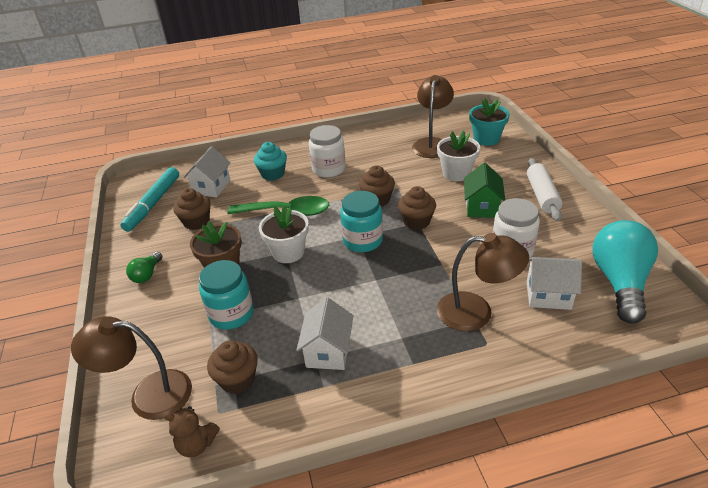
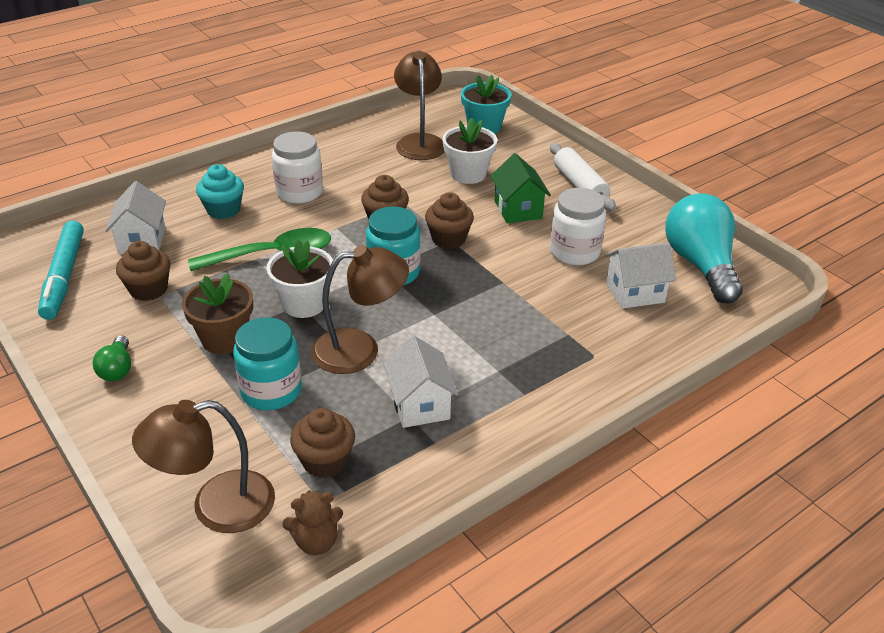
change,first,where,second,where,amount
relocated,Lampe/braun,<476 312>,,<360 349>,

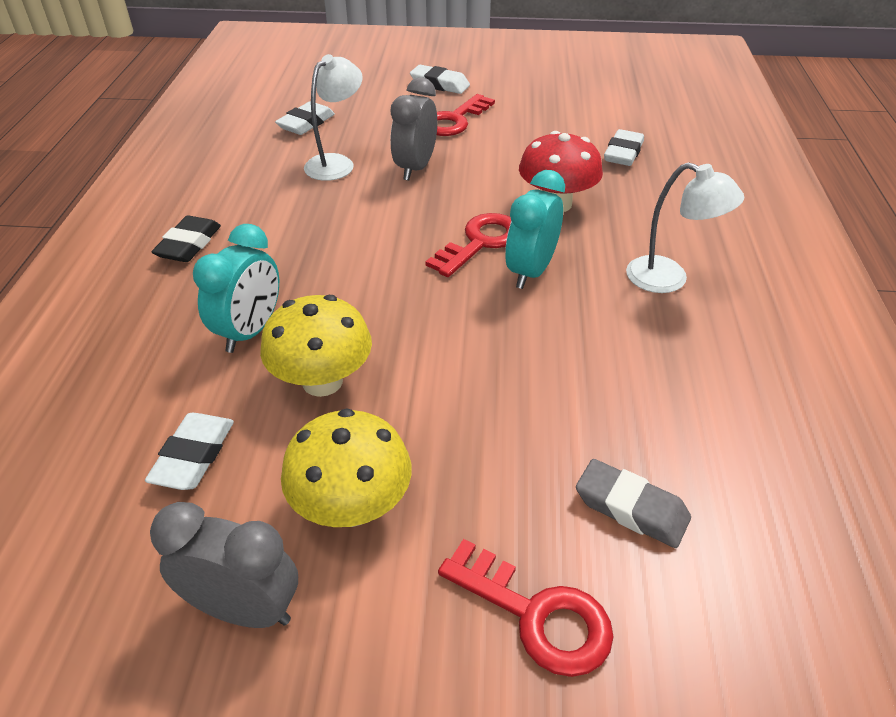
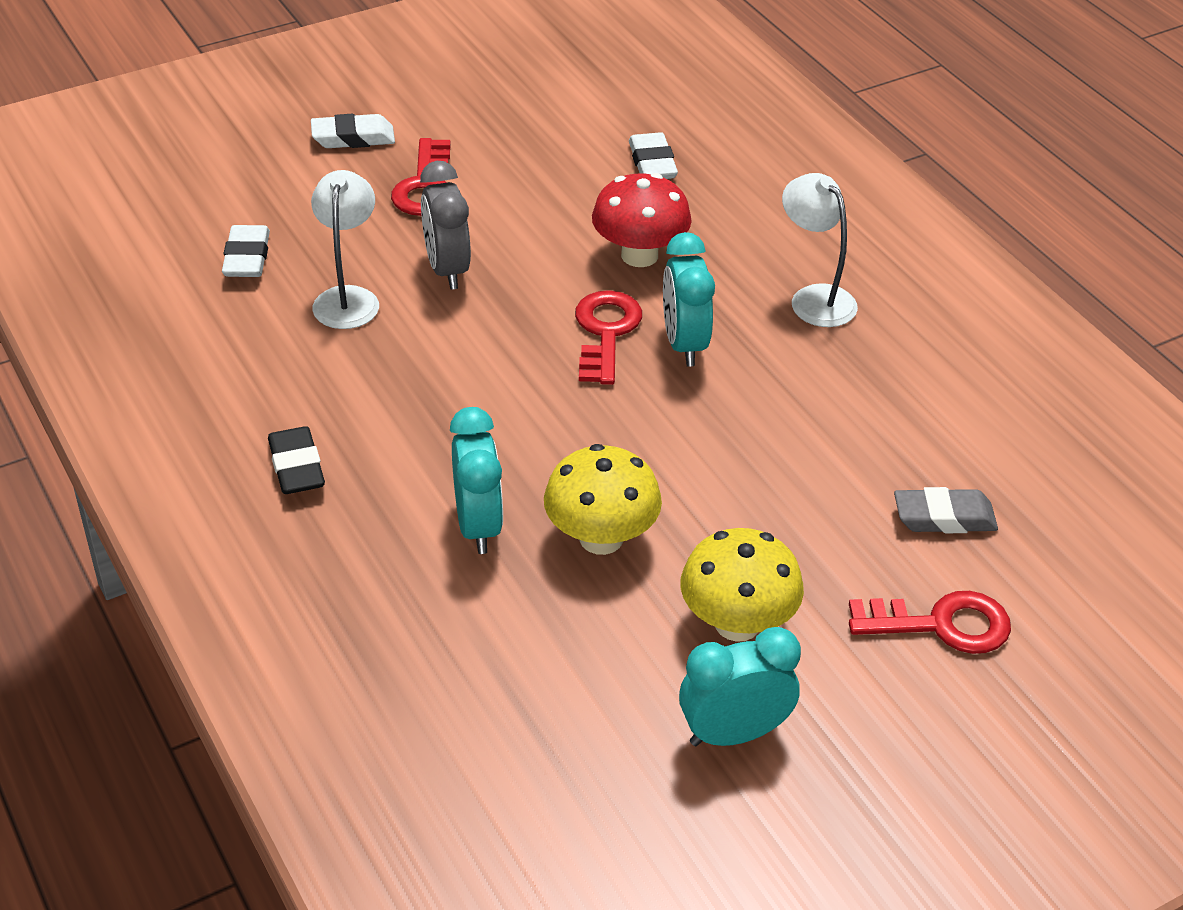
change,first,where,second,where,amount
missing,Radiergummi/weiß,<194 456>,,,
colour,Wecker/grau,<244 609>,Wecker/türkis,<734 733>,
spun,Lampe/weiß,<669 279>,,<814 298>,120 degrees counterclockwise

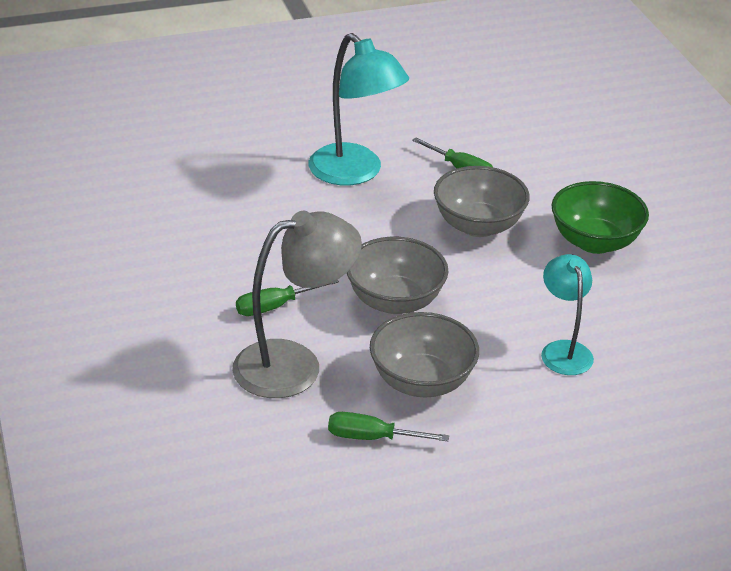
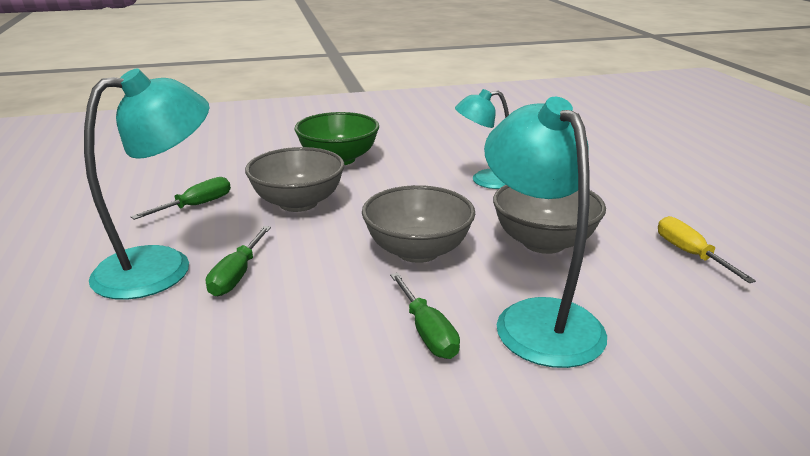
change,first,where,second,where,amount
colour,Lampe/grau,<294 364>,Lampe/türkis,<537 318>,
relocated,Schraubenzieher/grün,<373 438>,,<237 275>,
appeared,,,Schraubenzieher/gelb,<690 254>,

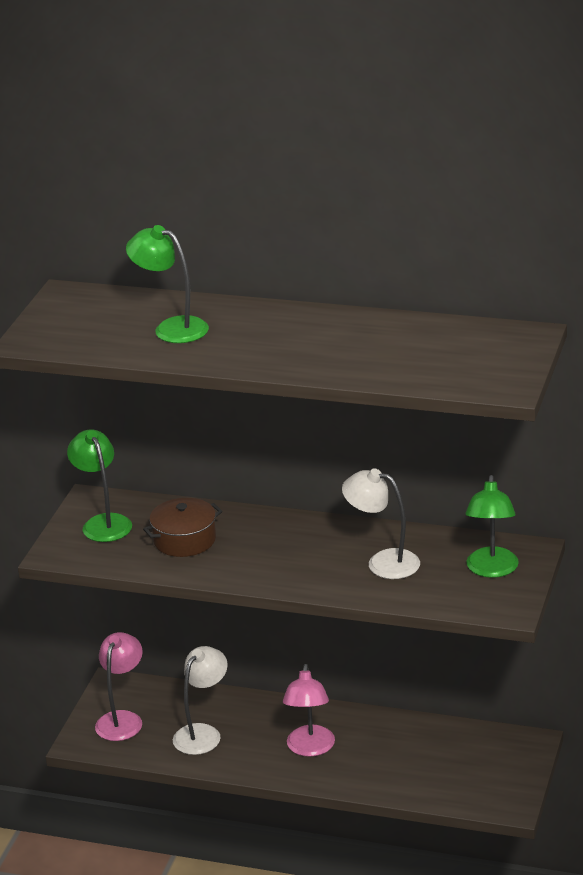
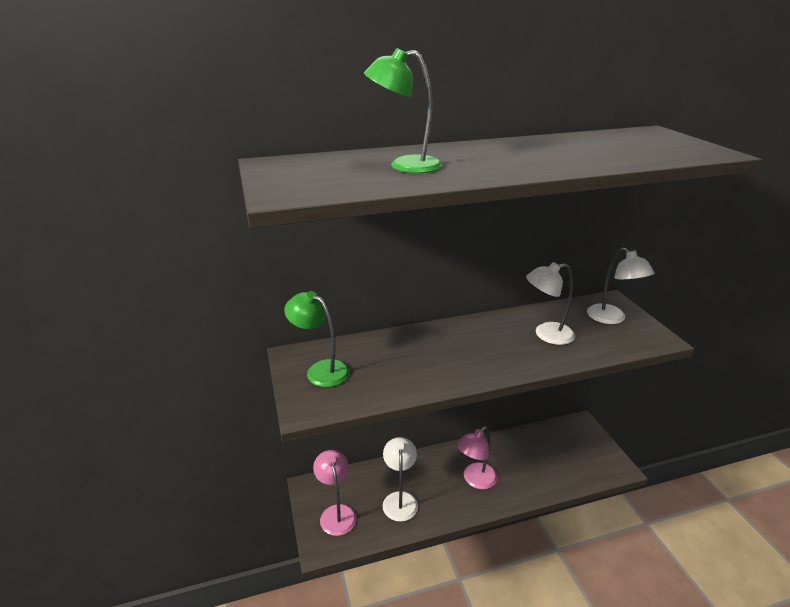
change,first,where,second,where,amount
missing,Kochtopf/braun,<184 540>,,,
spun,Lampe/rosa,<310 748>,,<475 480>,75 degrees clockwise
colour,Lampe/grün,<491 570>,Lampe/weiß,<612 318>,

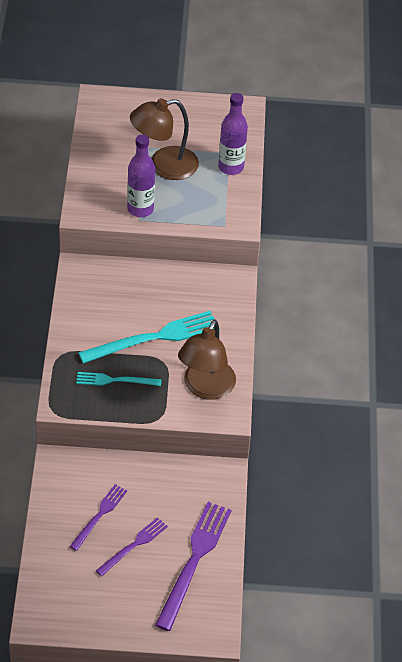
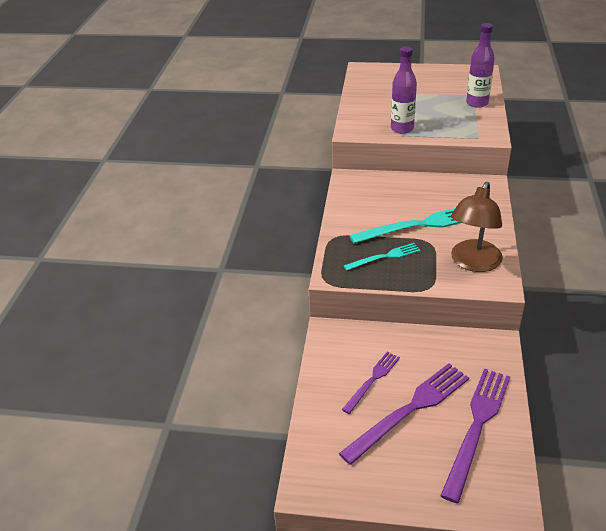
change,first,where,second,where,amount
spun,Gabel/türkis,<115 380>,,<384 257>,150 degrees clockwise
size,Gabel/lila,<133 545>,,<410 410>,x1.75
missing,Lampe/braun,<164 166>,,,

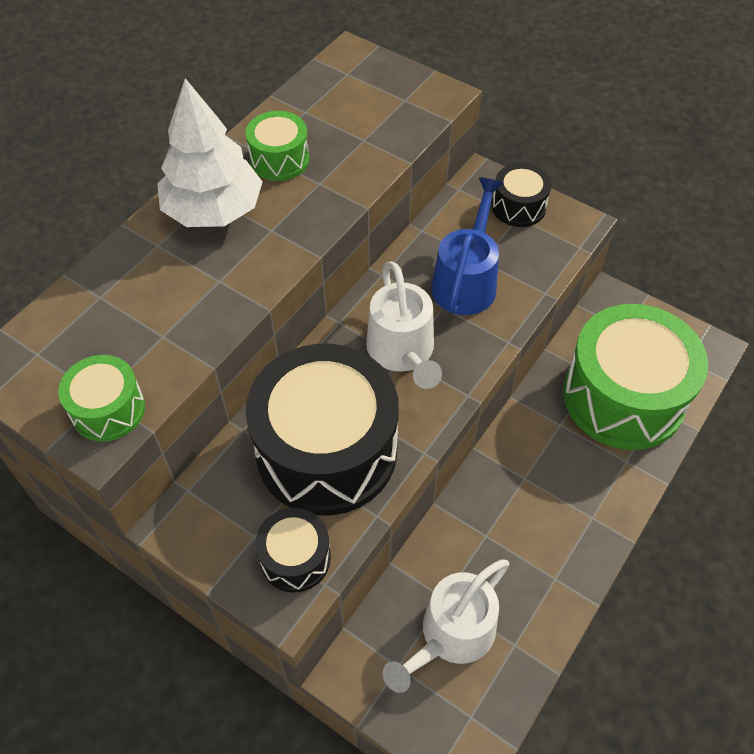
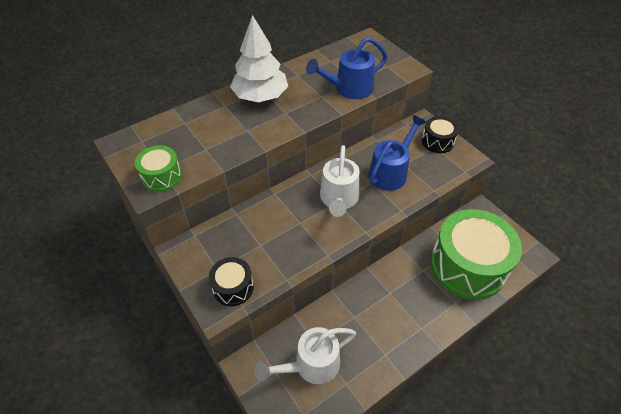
change,first,where,second,where,amount
missing,Trommel/grün,<279 159>,,,
missing,Trommel/schwarz,<326 450>,,,
appeared,,,Gießkanne/blau,<349 89>,

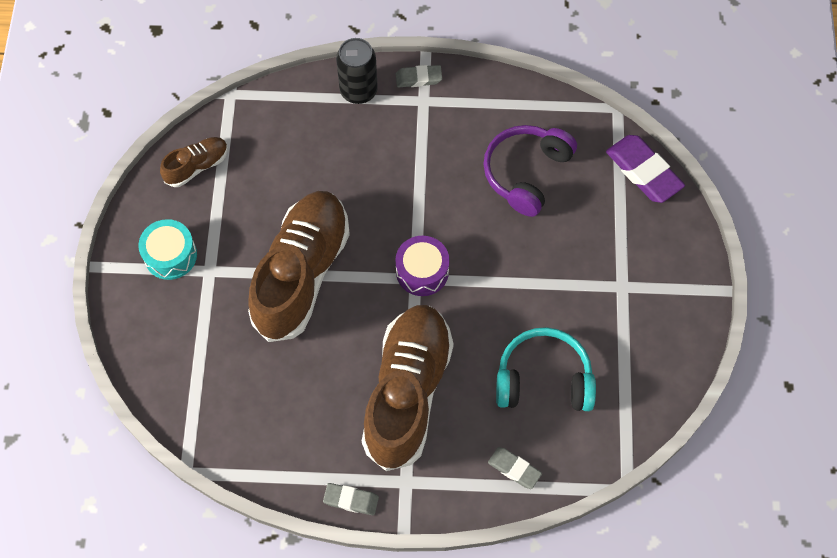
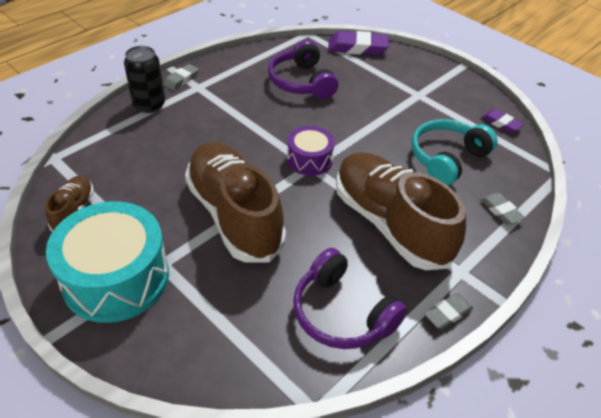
change,first,where,second,where,amount
size,Trommel/türkis,<170 255>,,<116 278>,x1.85
spun,Radiergummi/grau,<514 469>,,<500 211>,75 degrees clockwise
appeared,,,Kopfhörer/lila,<341 313>,
appeared,,,Radiergummi/lila,<501 123>,

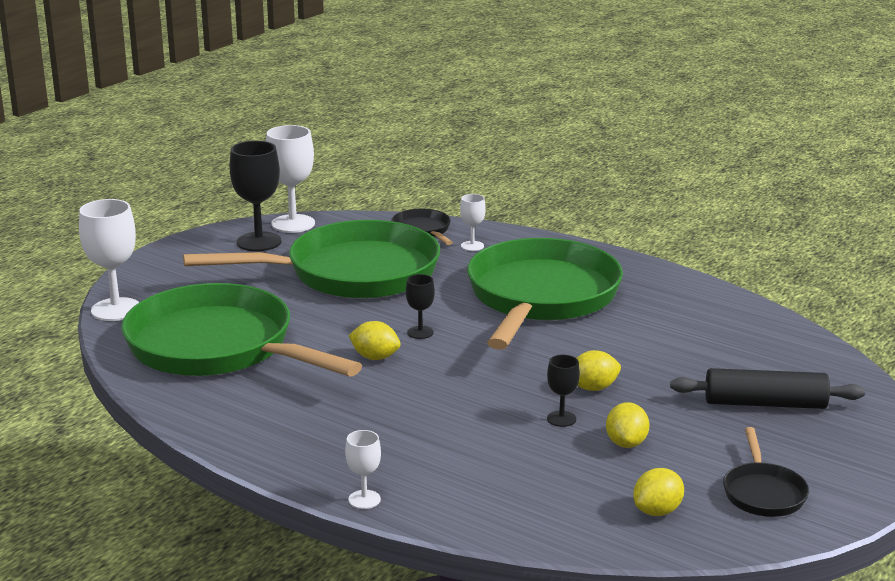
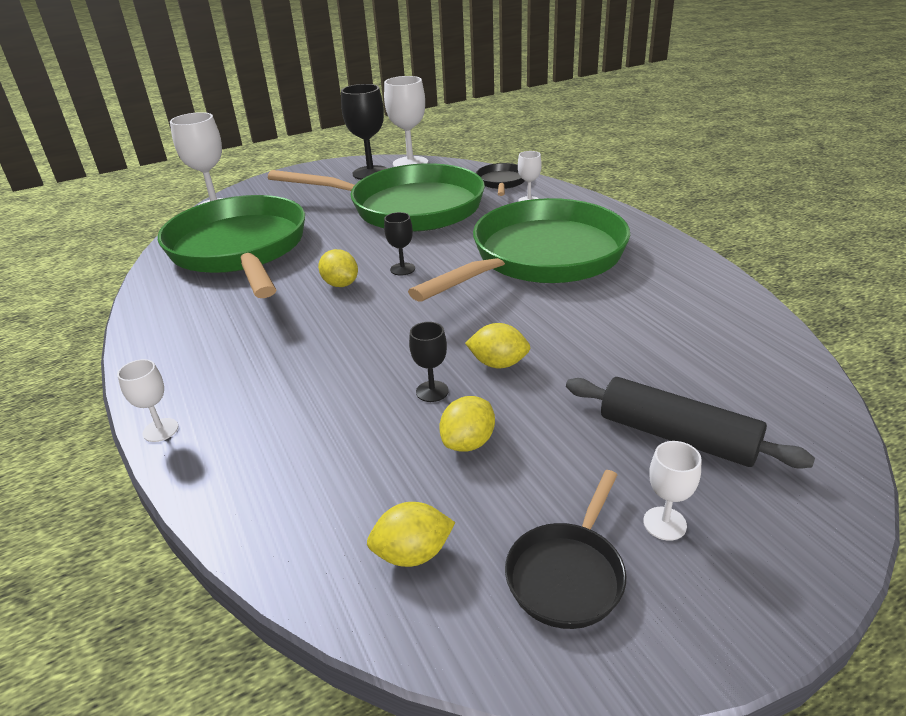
change,first,where,second,where,amount
appeared,,,Kelch/weiß,<664 523>,

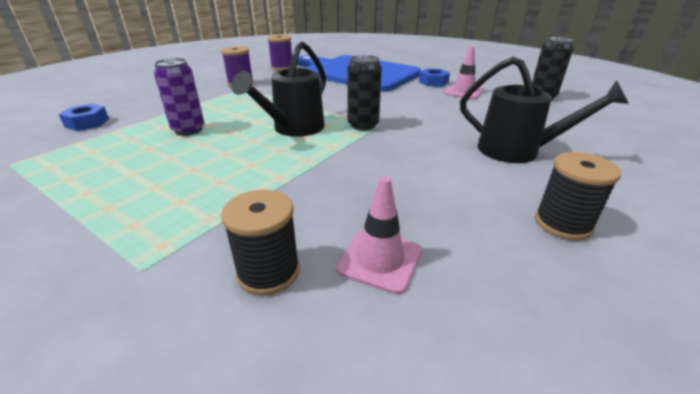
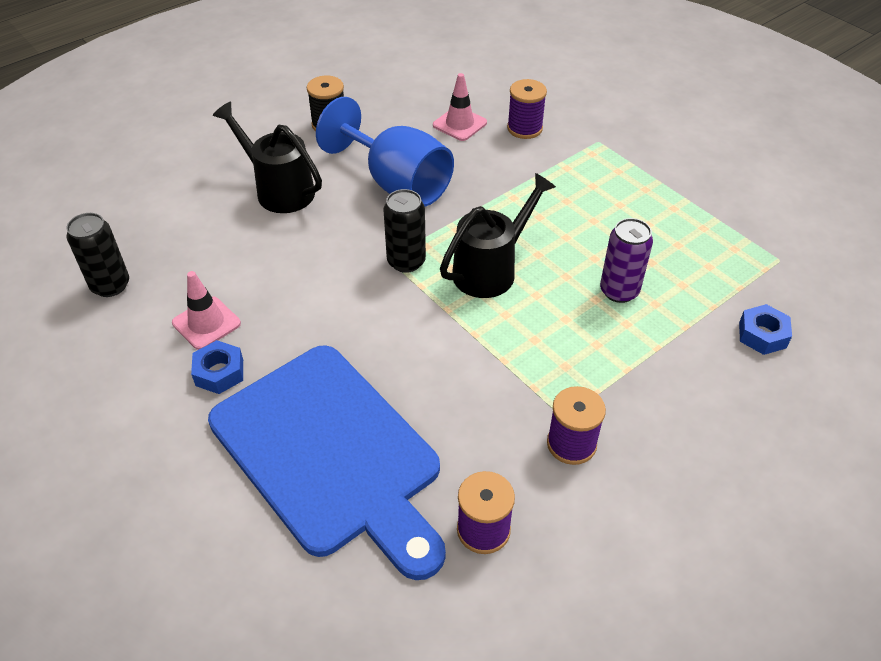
change,first,where,second,where,amount
colour,Garnrolle/schwarz,<268 272>,Garnrolle/lila,<524 128>,
appeared,,,Kelch/blau,<397 183>,

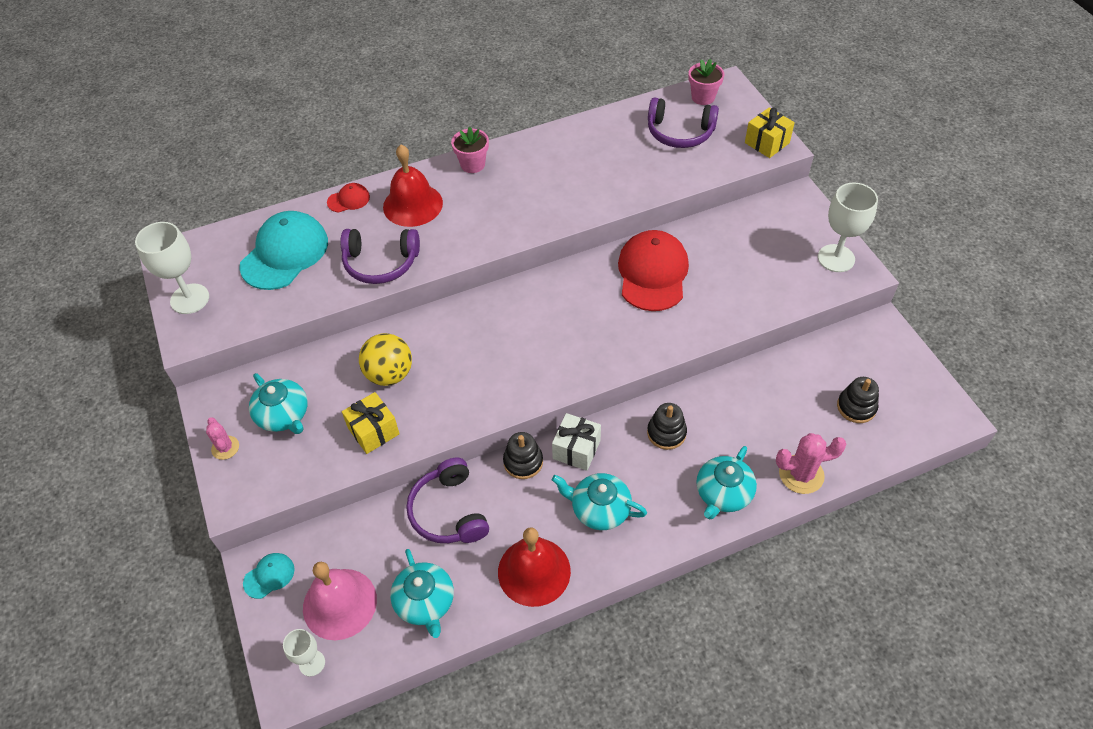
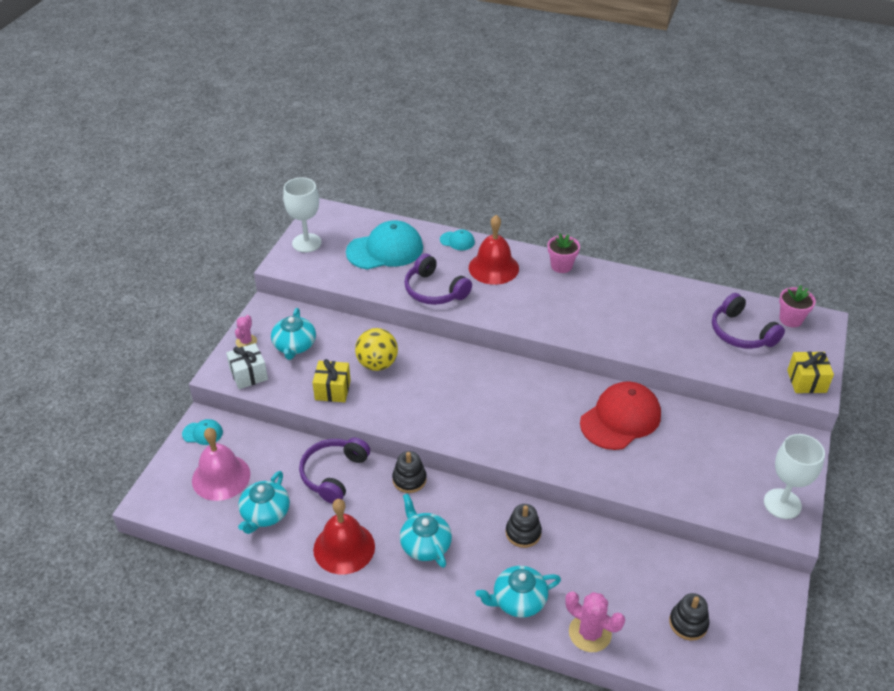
change,first,where,second,where,amount
missing,Kelch/weiß,<312 663>,,,
colour,Kappe/rot,<348 200>,Kappe/türkis,<457 241>,
relocated,Geschenk/weiß,<576 449>,,<248 374>,

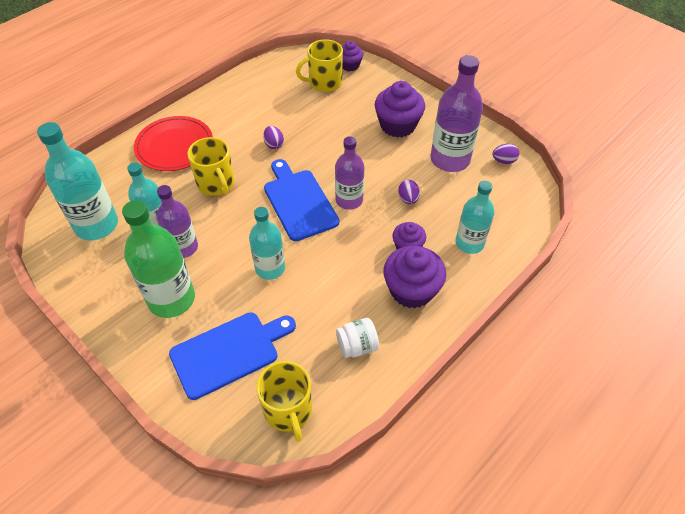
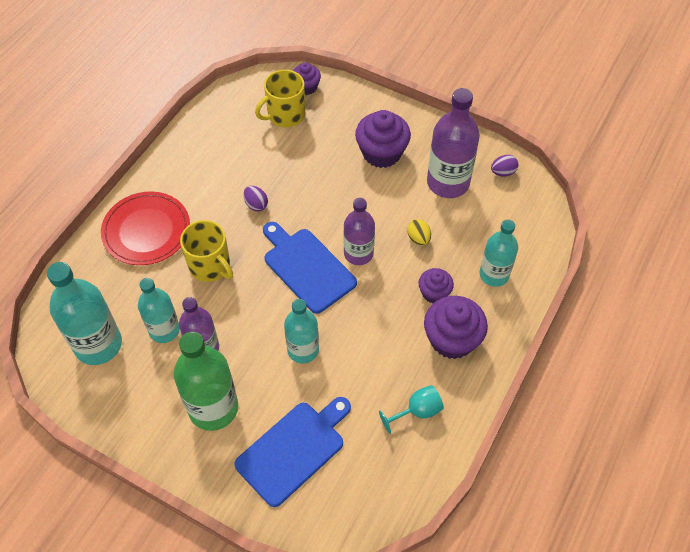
change,first,where,second,where,amount
missing,Tasse/gelb,<288 411>,,,
exchanged,Einmachglas/weiß,<357 346>,Kelch/türkis,<417 411>,
colour,Ei/lila,<408 199>,Ei/gelb,<418 239>,

